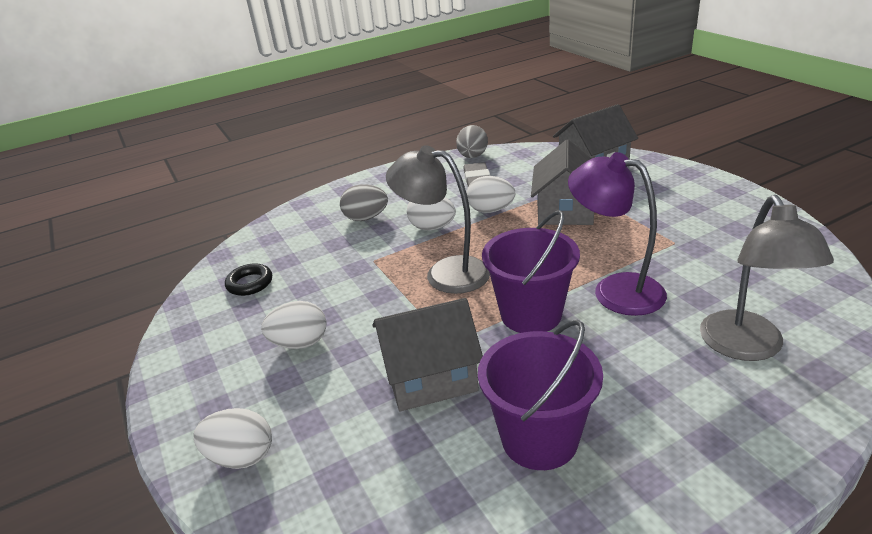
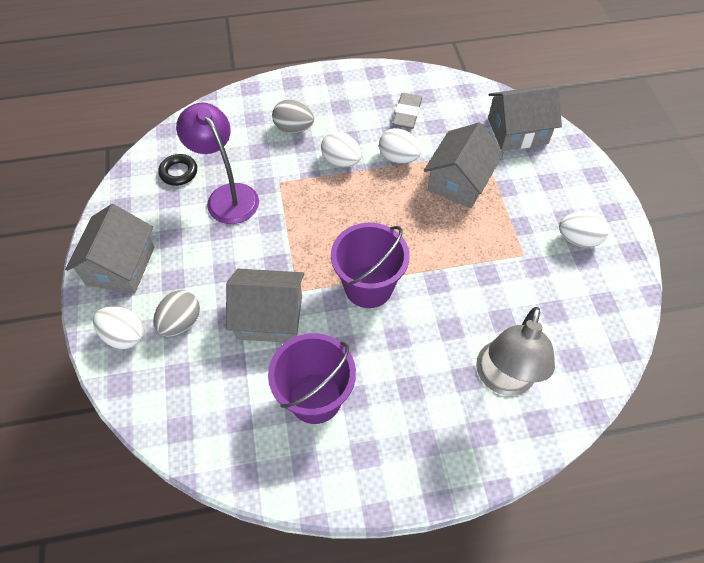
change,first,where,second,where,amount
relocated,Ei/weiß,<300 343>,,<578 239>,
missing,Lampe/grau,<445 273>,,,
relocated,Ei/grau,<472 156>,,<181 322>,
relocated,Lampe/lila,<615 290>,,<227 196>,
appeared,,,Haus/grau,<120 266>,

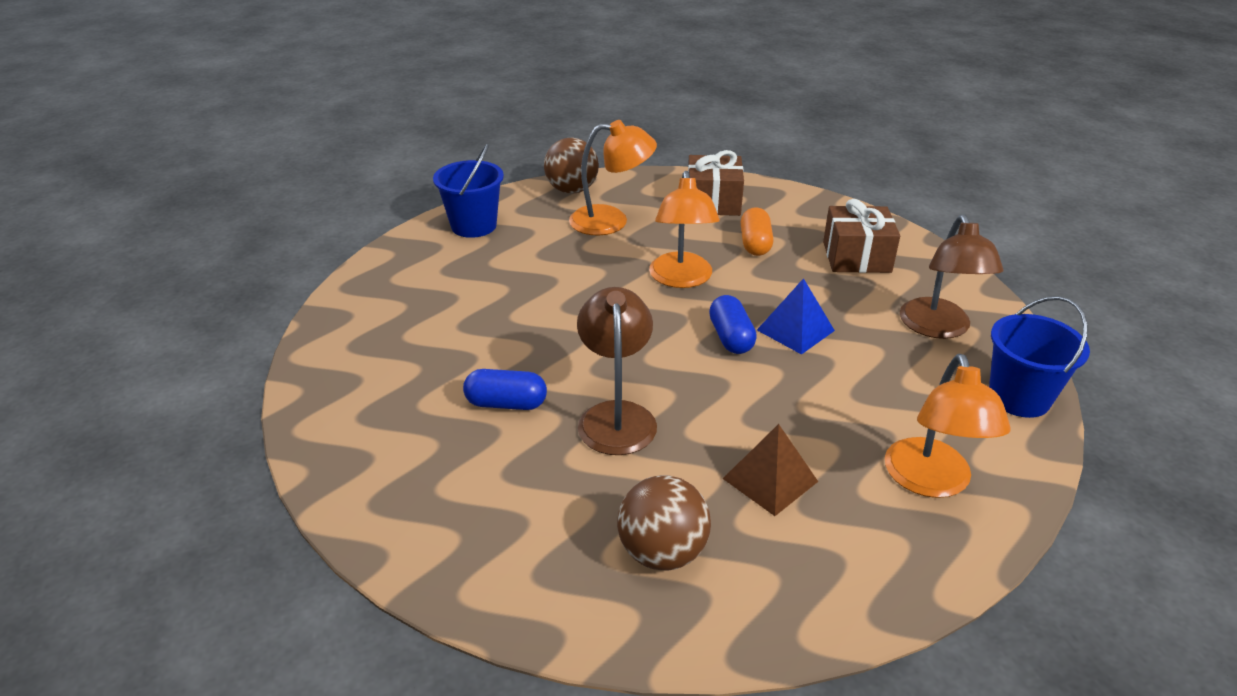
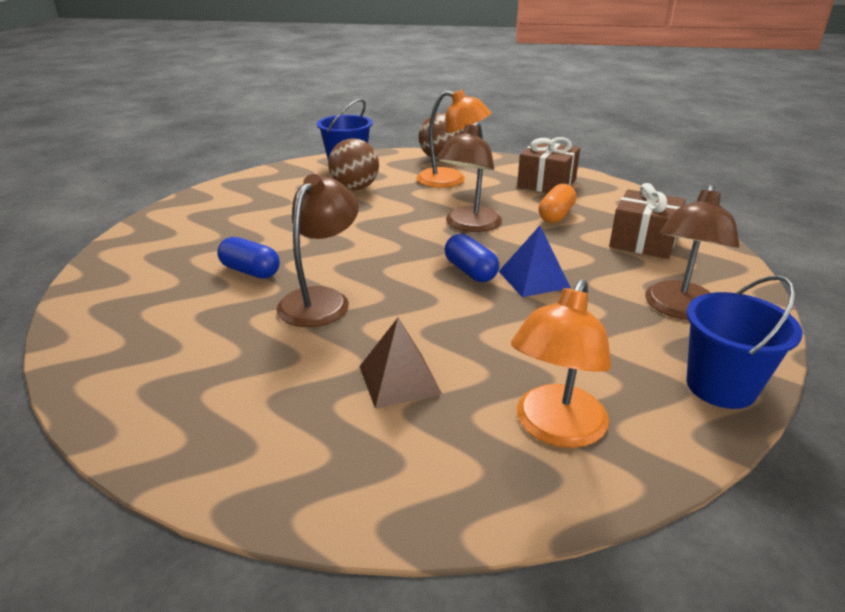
change,first,where,second,where,amount
relocated,Ball/braun,<662 552>,,<355 188>,
colour,Lampe/orange,<681 279>,Lampe/braun,<469 225>,
spun,Kapsel/blau,<731 338>,,<470 271>,45 degrees counterclockwise

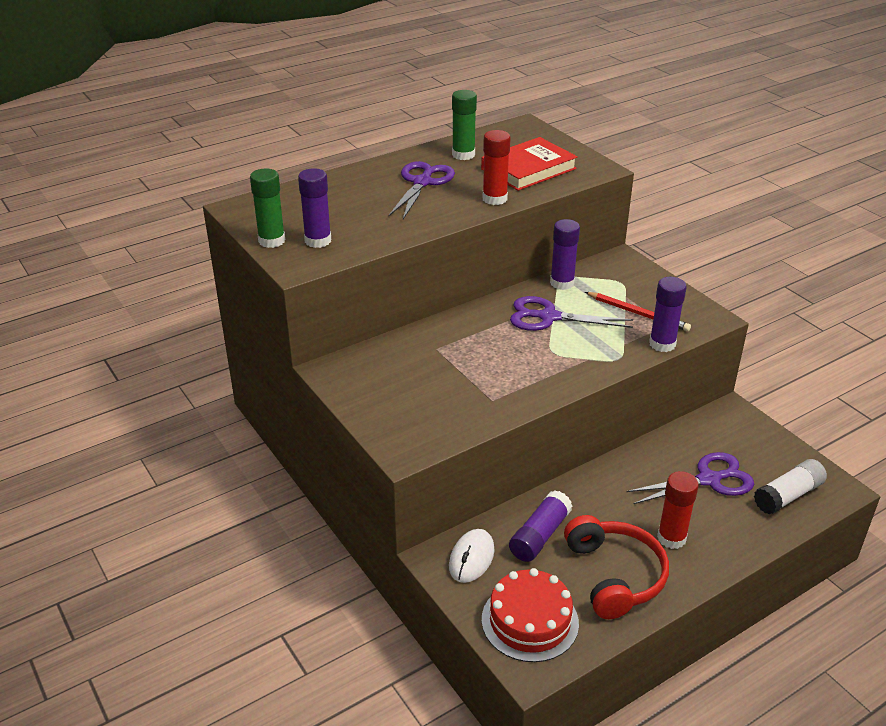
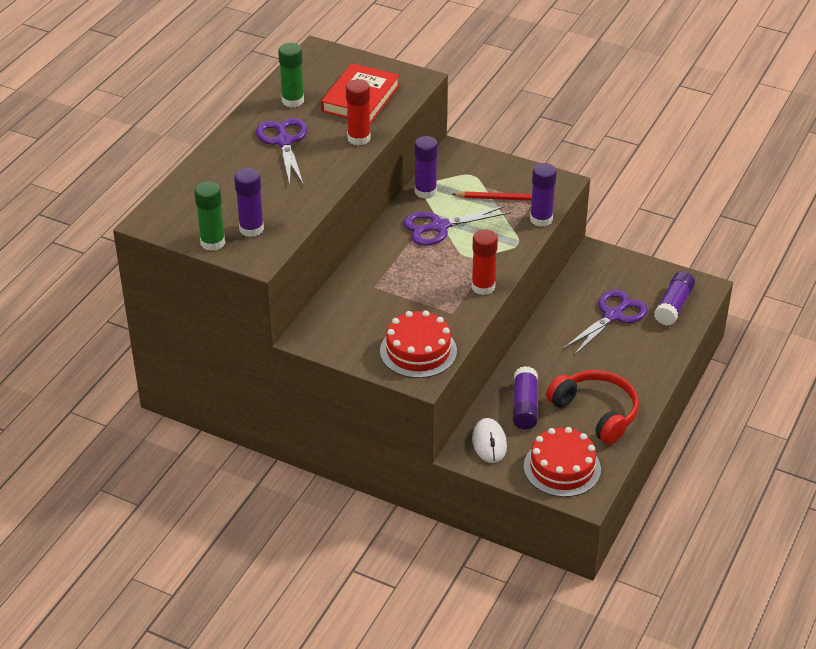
change,first,where,second,where,amount
relocated,Klebestift/rot,<671 538>,,<483 287>,
colour,Klebestift/weiß,<788 496>,Klebestift/lila,<673 306>,
appeared,,,Kuchen/rot,<418 351>,

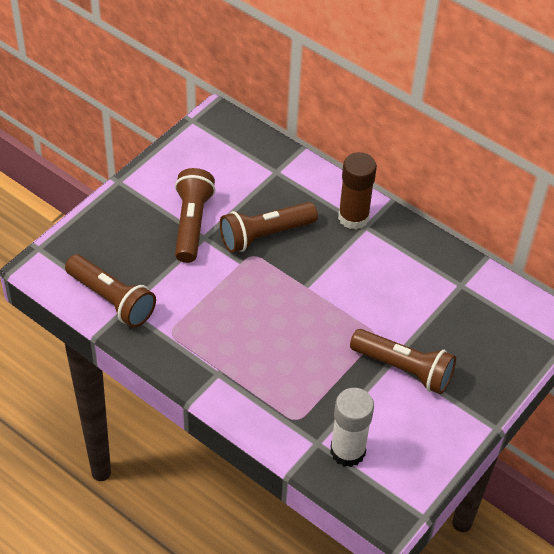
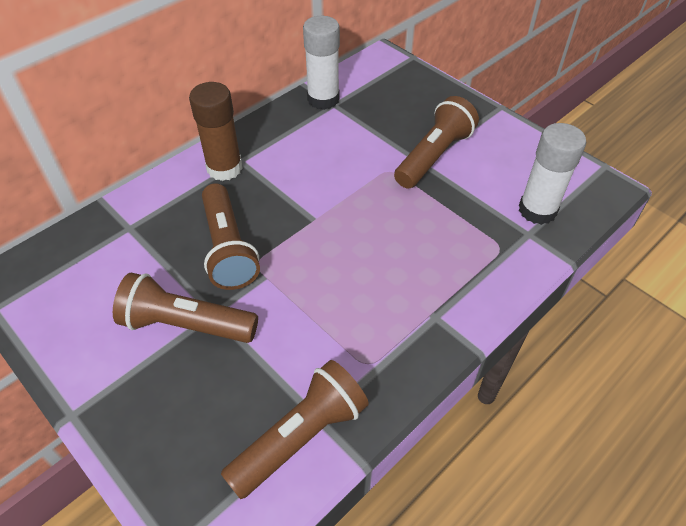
change,first,where,second,where,amount
appeared,,,Klebestift/weiß,<323 99>,

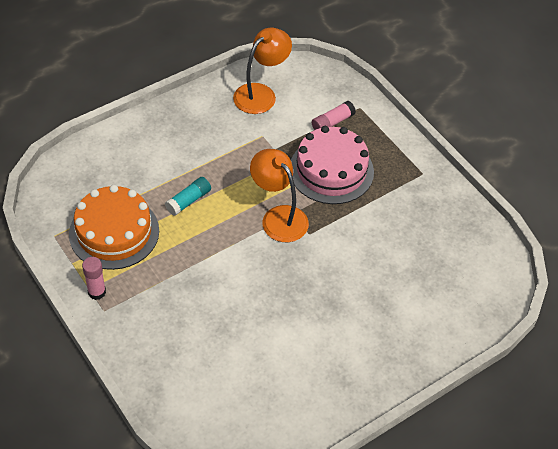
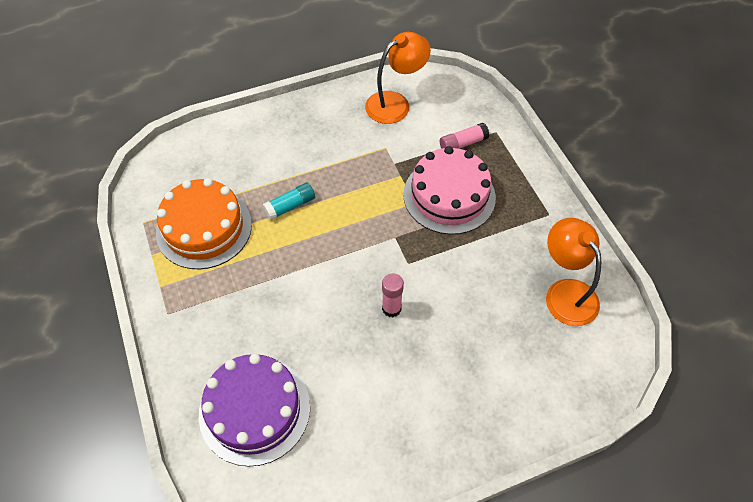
change,first,where,second,where,amount
relocated,Klebestift/rosa,<97 292>,,<391 308>,
relocated,Lampe/orange,<278 217>,,<565 292>,
appeared,,,Kuchen/lila,<254 410>,

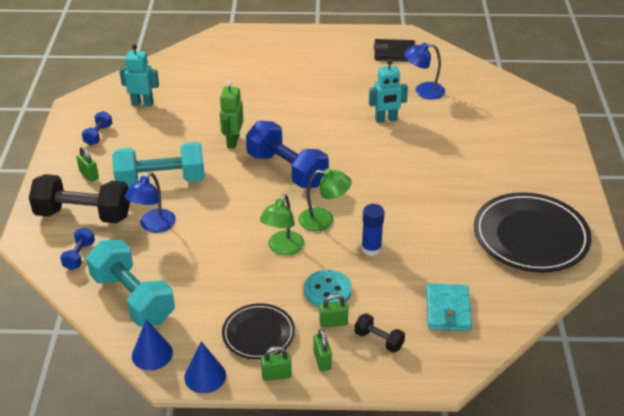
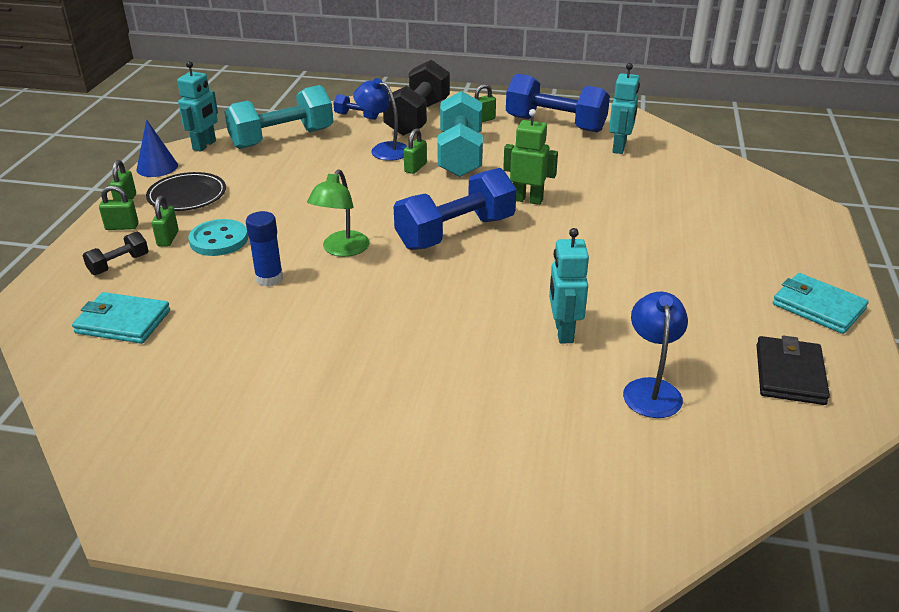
change,first,where,second,where,amount
size,Hantel/blau,<98 135>,,<555 124>,x2.16
exchanged,Kegel/blau,<152 354>,Roboter/türkis,<204 145>,
missing,Lampe/grün,<282 248>,,,
missing,Teller/schwarz,<530 236>,,,
appeared,,,Vorhängeschloss/grün,<415 168>,
appeared,,,Geldbörse/türkis,<818 307>,

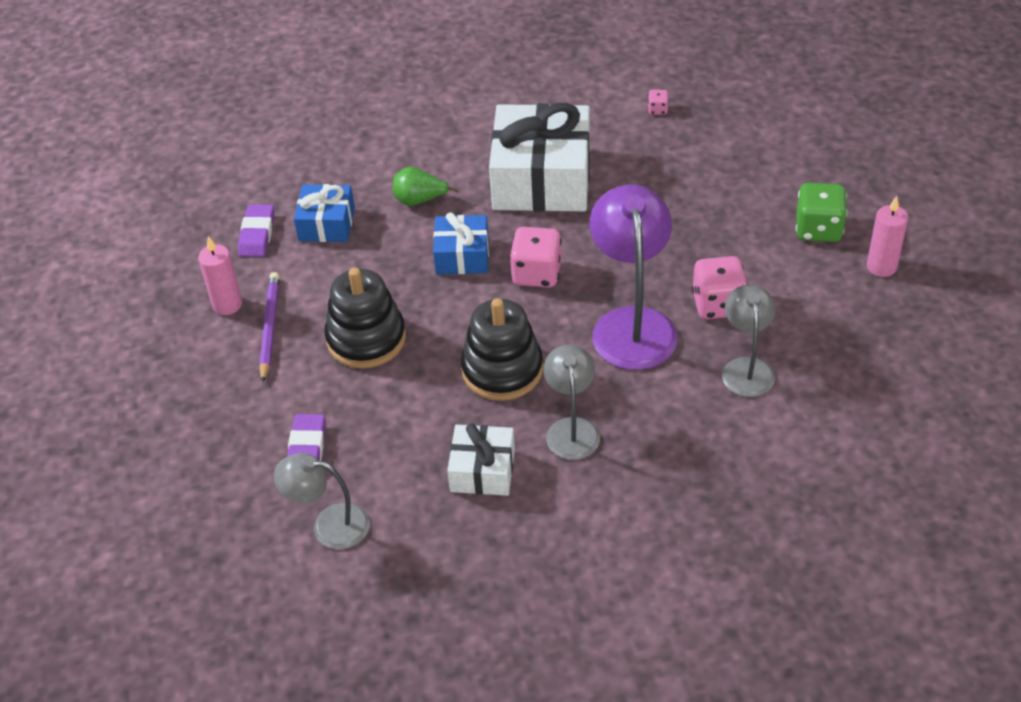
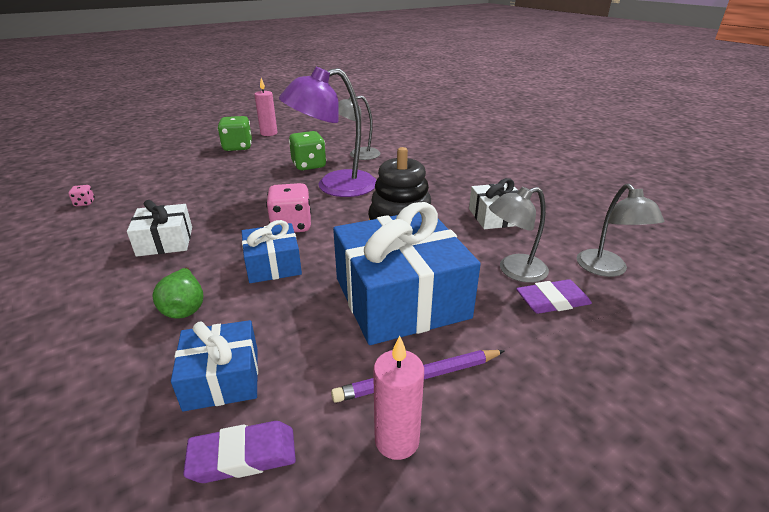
change,first,where,second,where,amount
exchanged,Stapelspielzeug/schwarz,<366 339>,Geschenk/blau,<401 298>,
size,Geschenk/weiß,<541 179>,,<165 241>,x0.53
relocated,Lampe/grau,<572 429>,,<514 271>,
colour,Spielwürfel/rosa,<718 304>,Spielwürfel/grün,<309 165>,

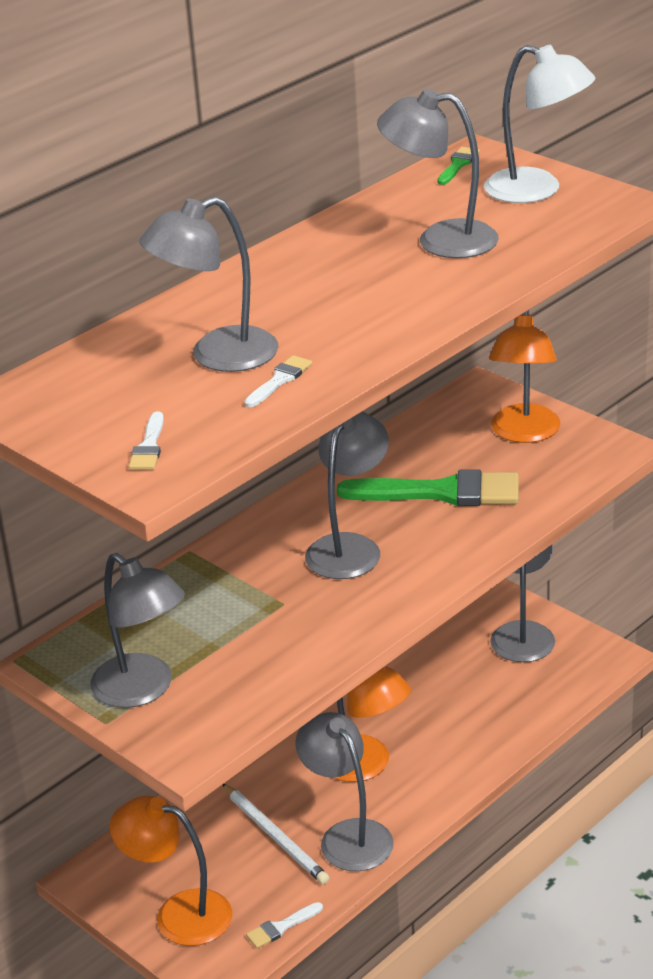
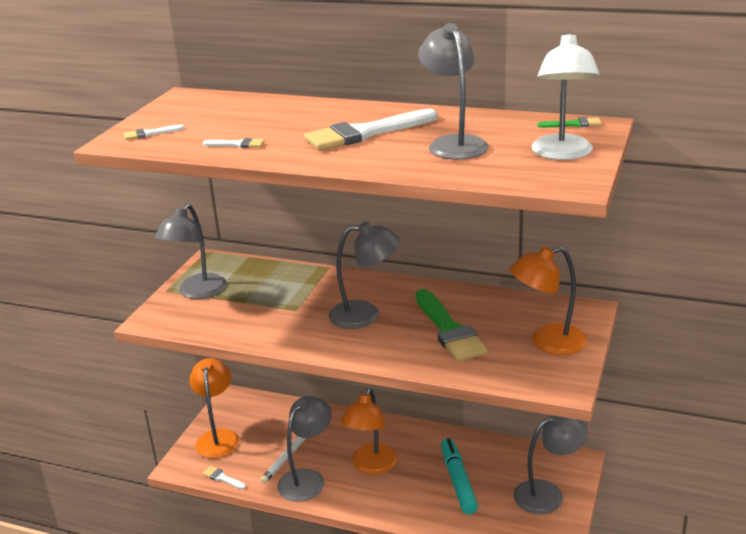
change,first,where,second,where,amount
missing,Lampe/grau,<217 356>,,,
appeared,,,Pinsel/weiß,<365 133>,
appeared,,,Filzstift/türkis,<458 481>,

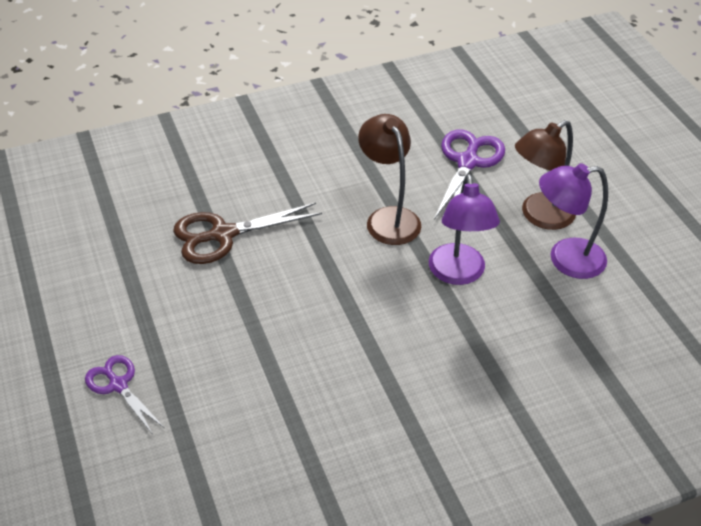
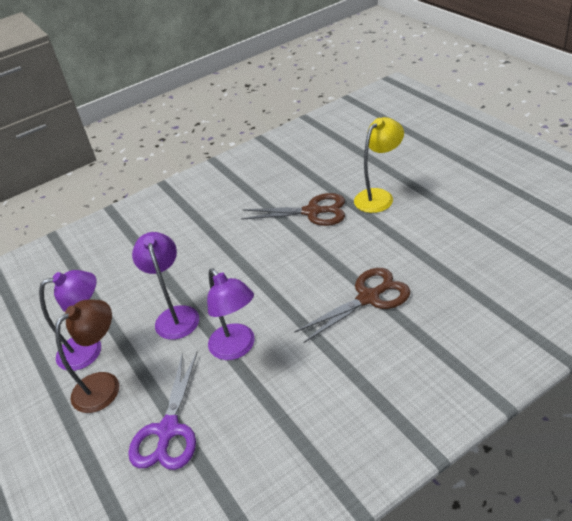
change,first,where,second,where,amount
exchanged,Schere/lila,<118 385>,Lampe/gelb,<379 196>,
colour,Lampe/braun,<388 218>,Lampe/lila,<237 348>,
appeared,,,Schere/braun,<312 212>,

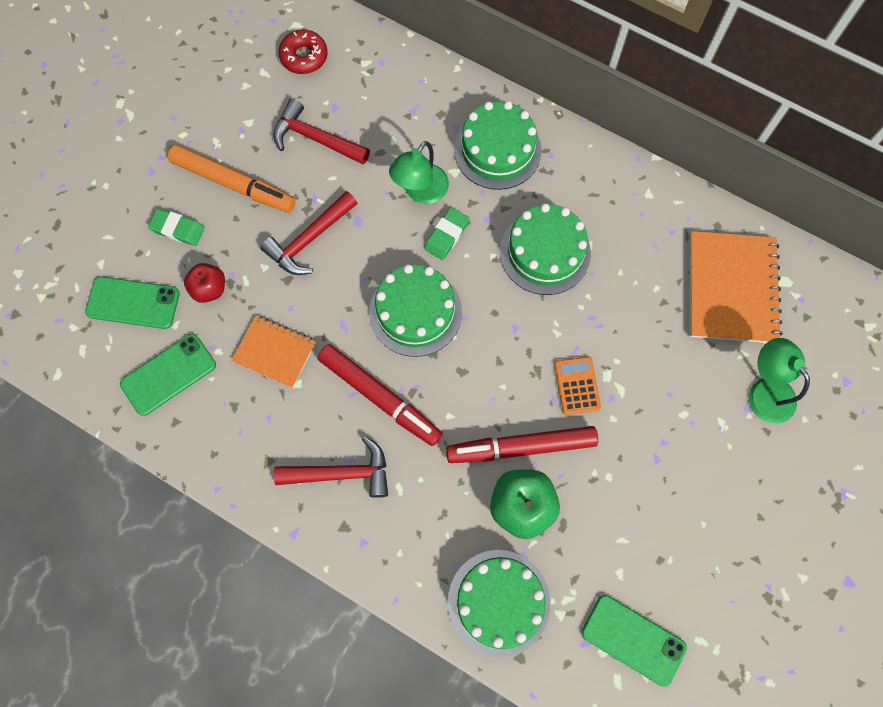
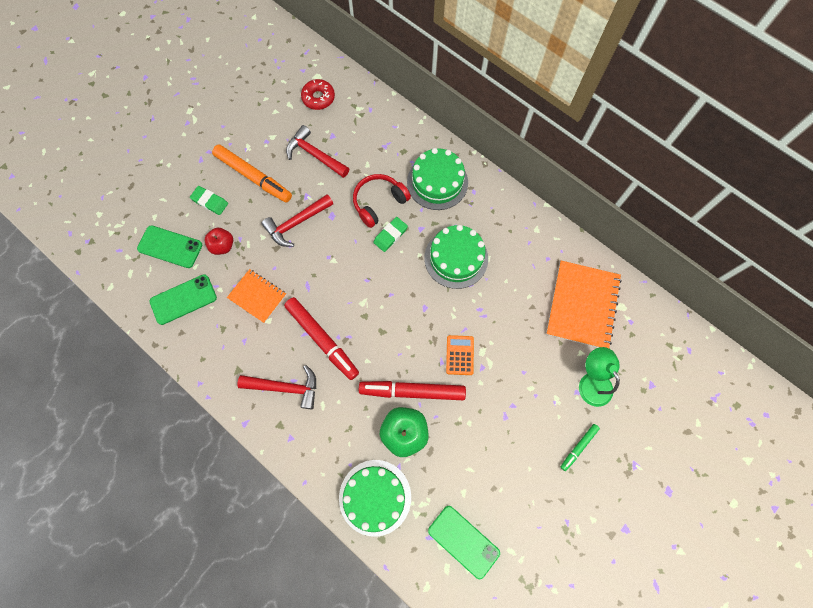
change,first,where,second,where,amount
missing,Kuchen/grün,<415 312>,,,
exchanged,Lampe/grün,<420 191>,Kopfhörer/rot,<379 202>,
appeared,,,Filzstift/grün,<578 447>,

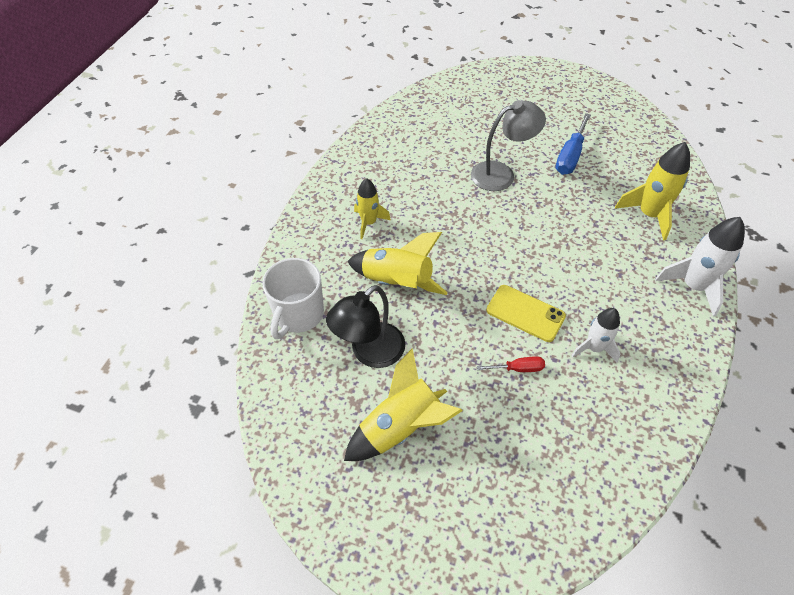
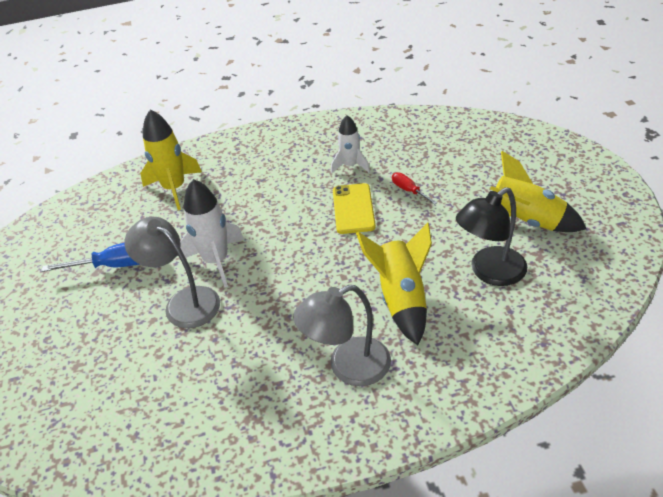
change,first,where,second,where,amount
missing,Tasse/weiß,<298 315>,,,
spun,Lampe/schwarz,<370 353>,,<489 272>,135 degrees clockwise
exchanged,Rakete/gelb,<368 223>,Lampe/grau,<348 367>,
relocated,Rakete/weiß,<693 286>,,<216 261>,

